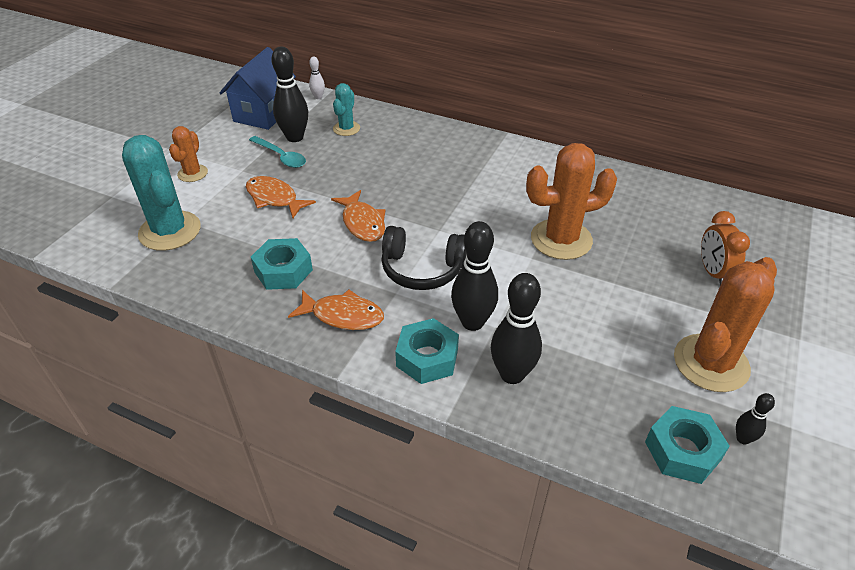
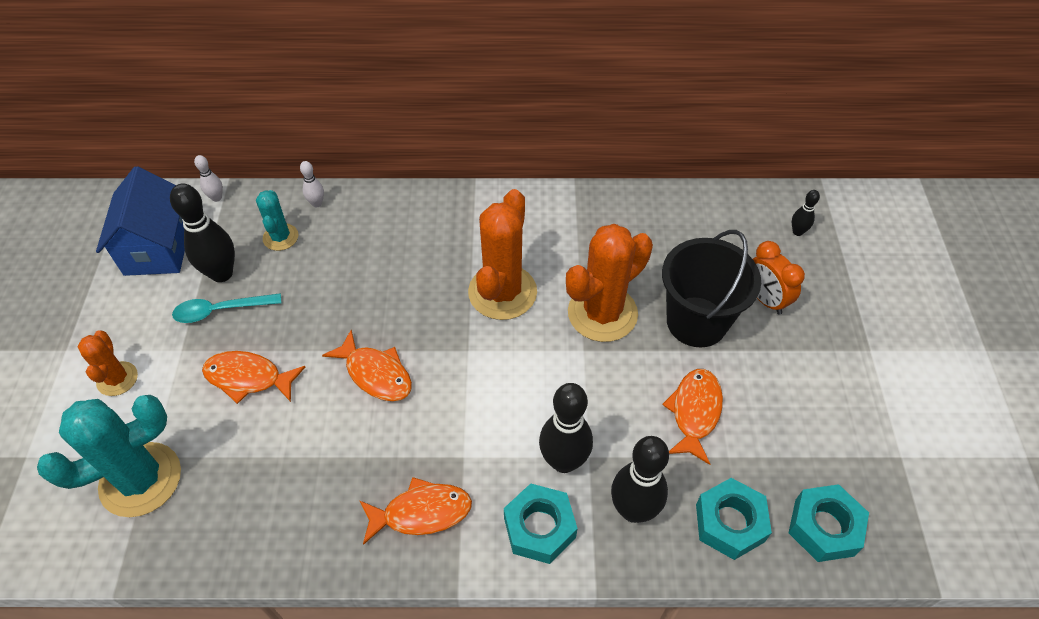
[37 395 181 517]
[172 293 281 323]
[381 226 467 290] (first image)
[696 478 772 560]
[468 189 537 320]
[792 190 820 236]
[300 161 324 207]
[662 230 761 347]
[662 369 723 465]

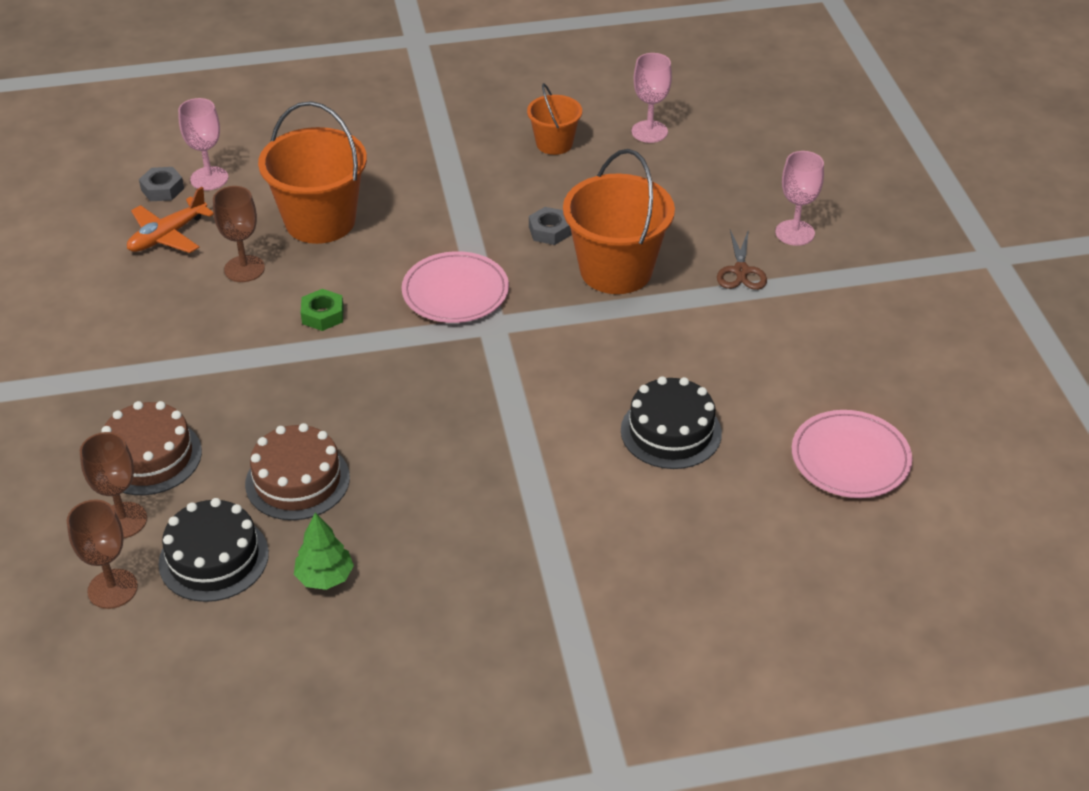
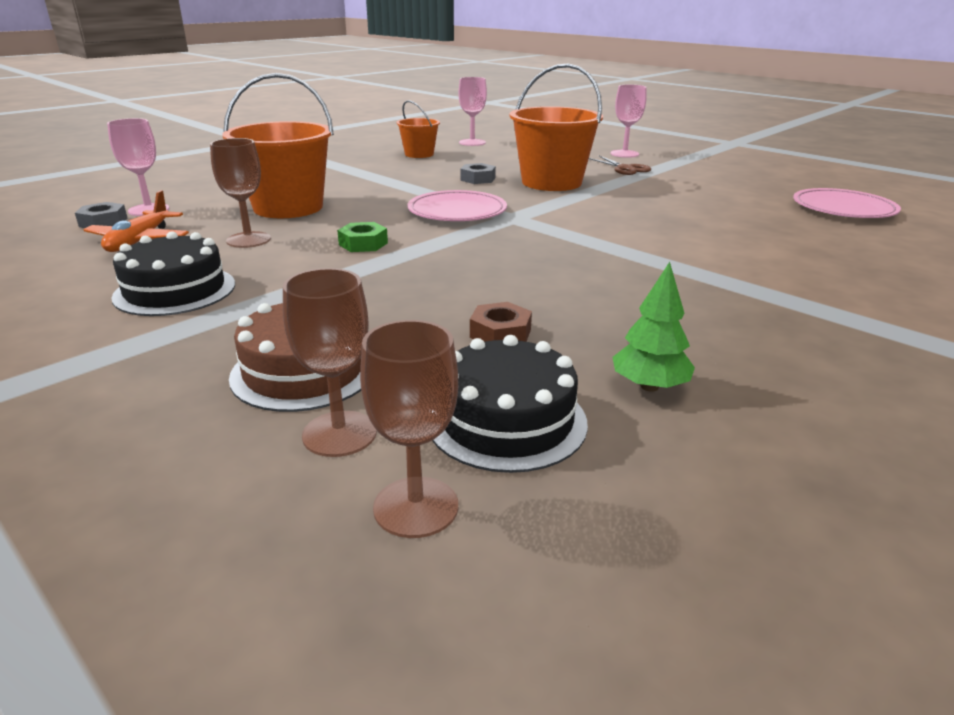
[112 231 235 316]
[470 302 532 342]

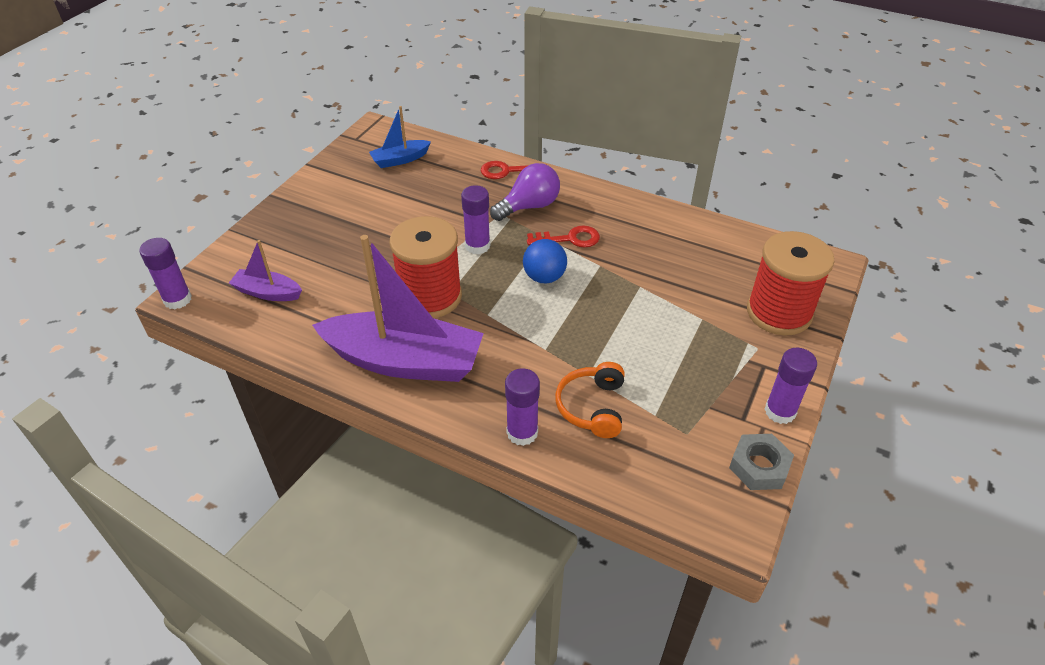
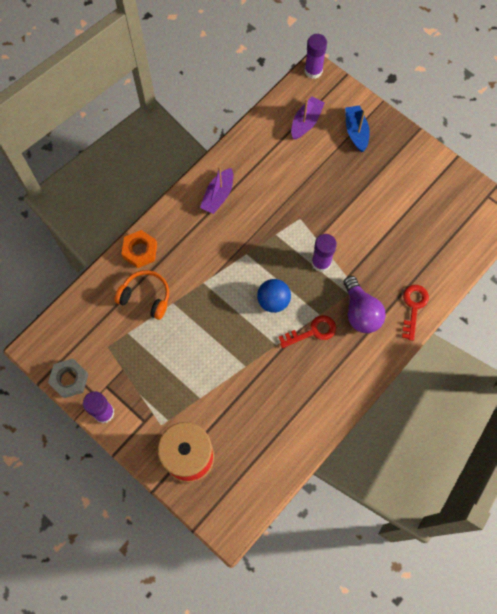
[345 105 370 152]
[390 216 462 318] (first image)
[278 315 336 348]
[200 166 233 214]
[121 230 157 268]

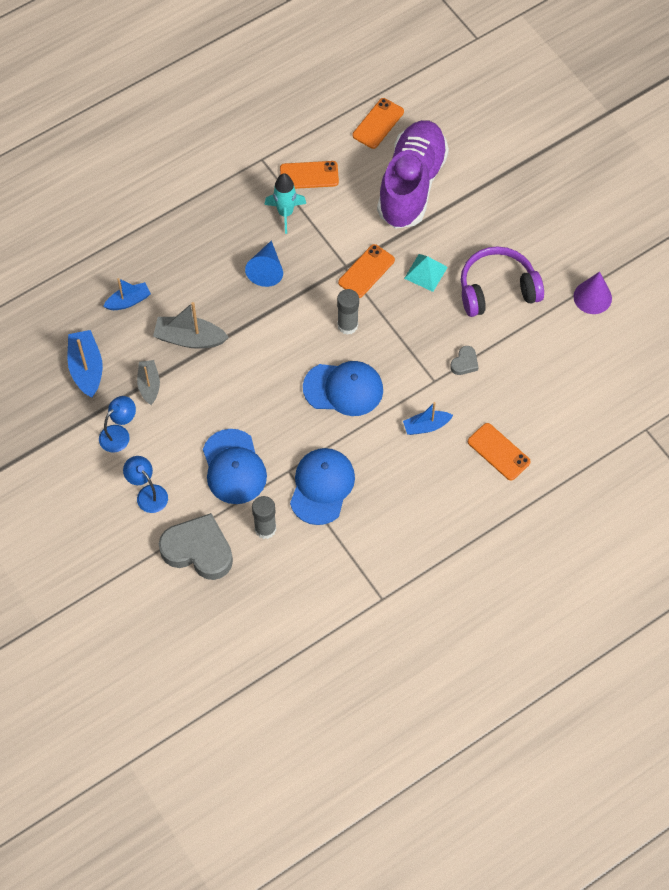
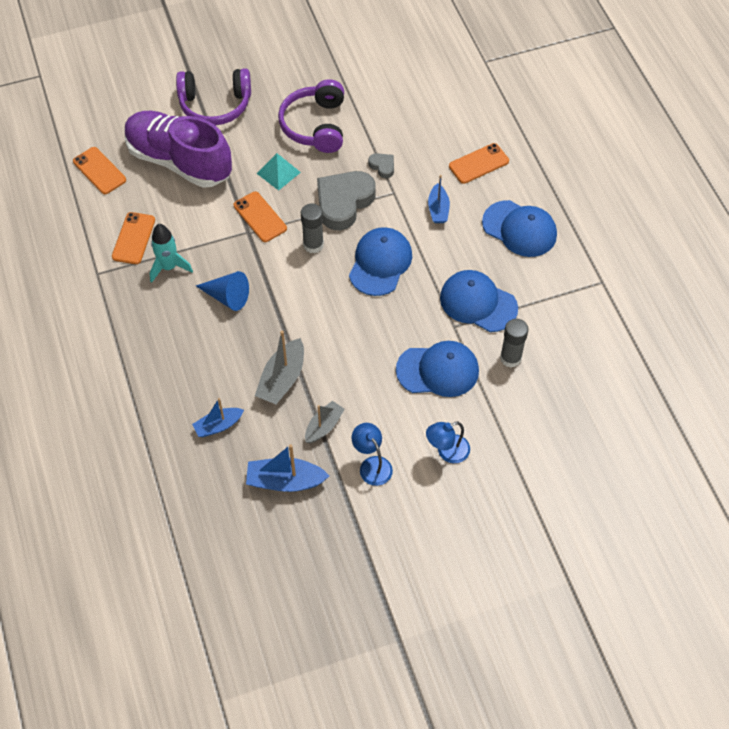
[573 271 612 314] (first image)
[192 398 244 437]
[305 401 345 443]
[317 171 376 230]
[176 69 251 125]
[482 200 557 257]

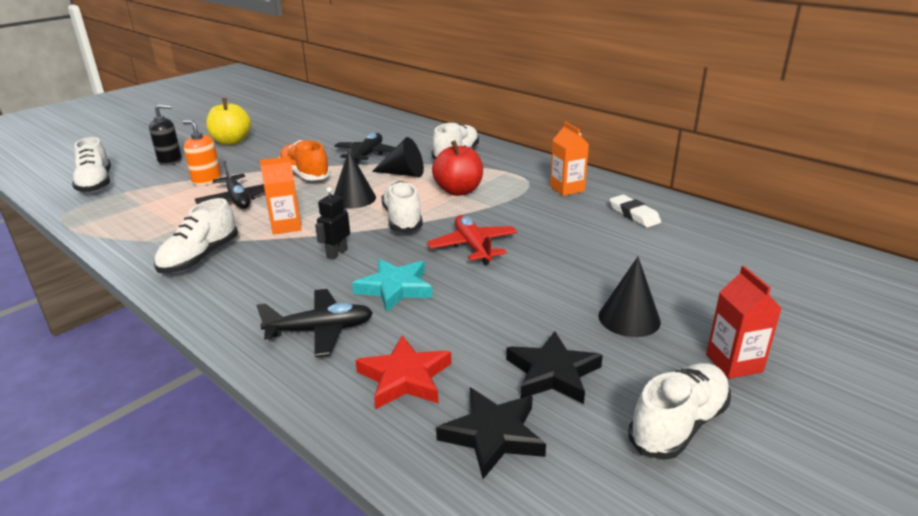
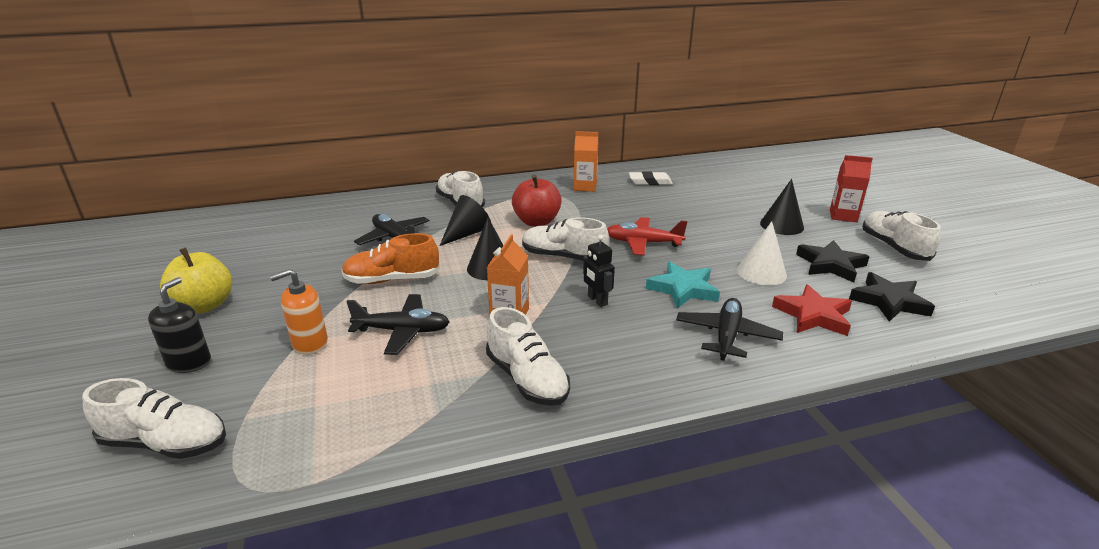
[737 221 787 285]

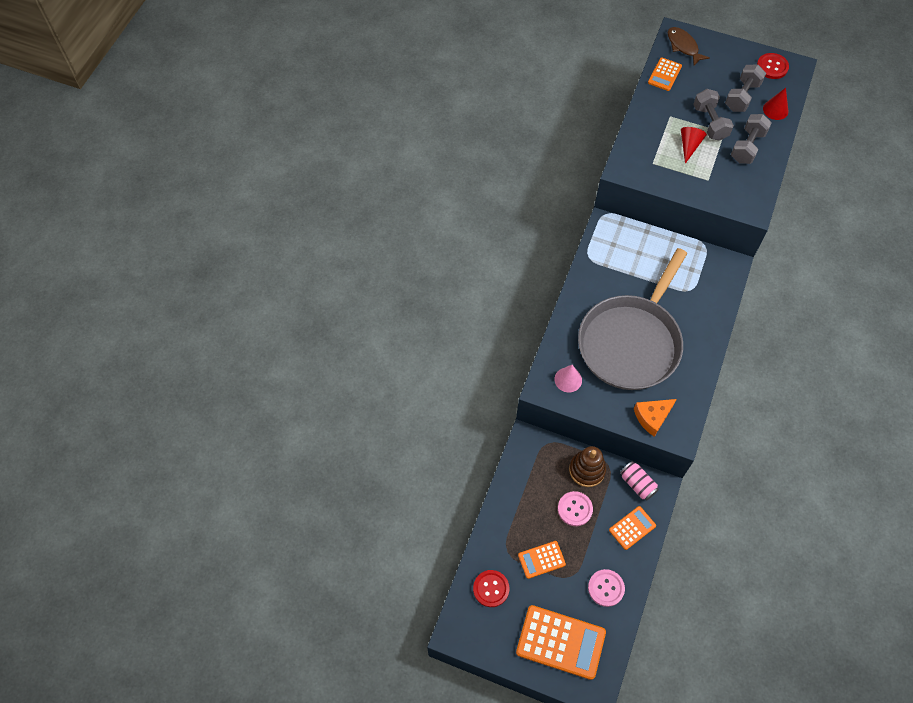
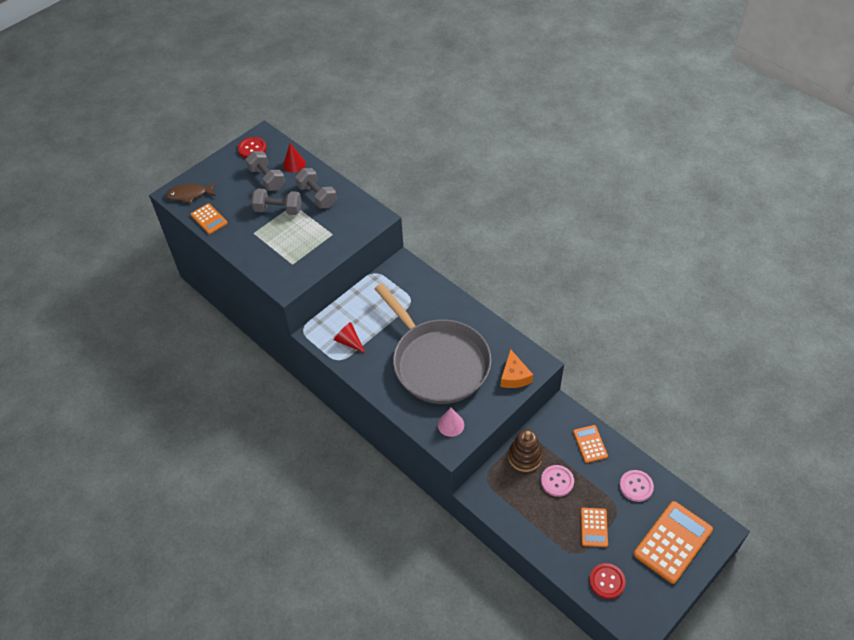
[334 322 365 353]
[620 461 659 501] (first image)

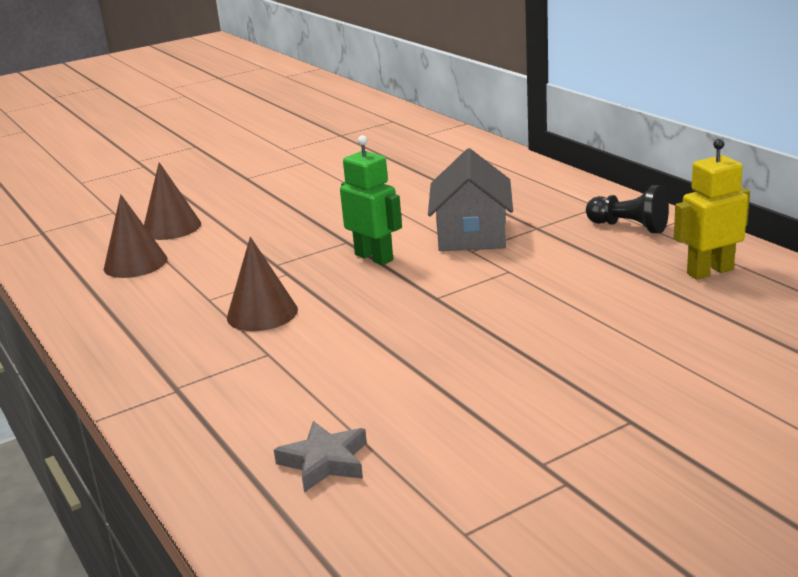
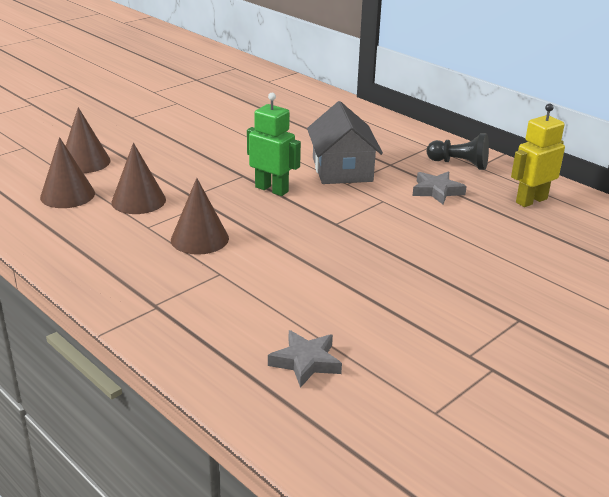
[111 143 166 214]
[412 171 467 204]

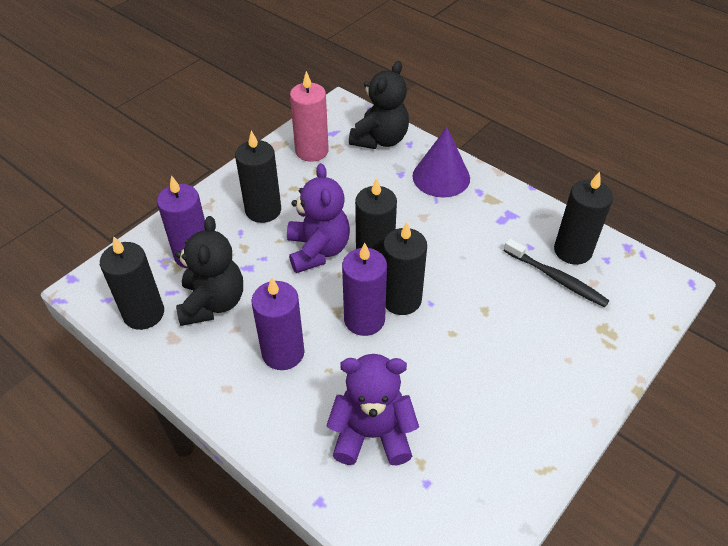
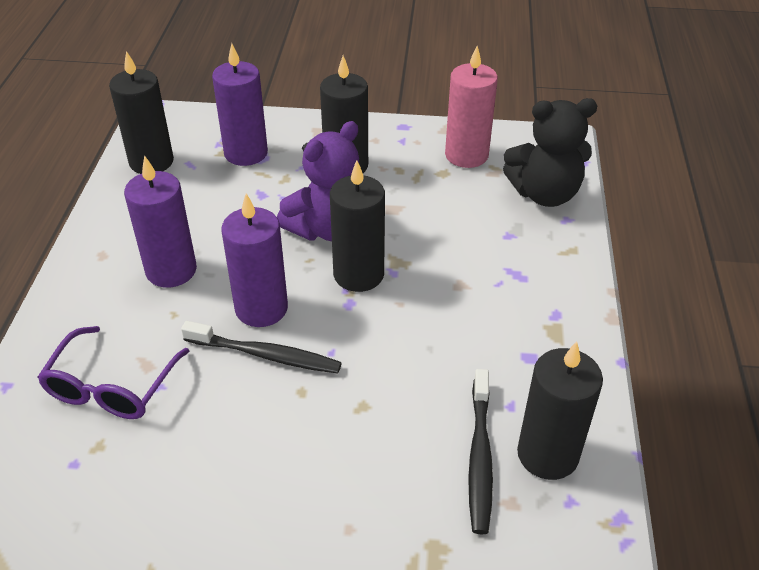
[413 127 470 198] (first image)
[175 216 243 326] (first image)
[383 222 427 315] (first image)
[37 326 189 419]
[181 321 342 374]

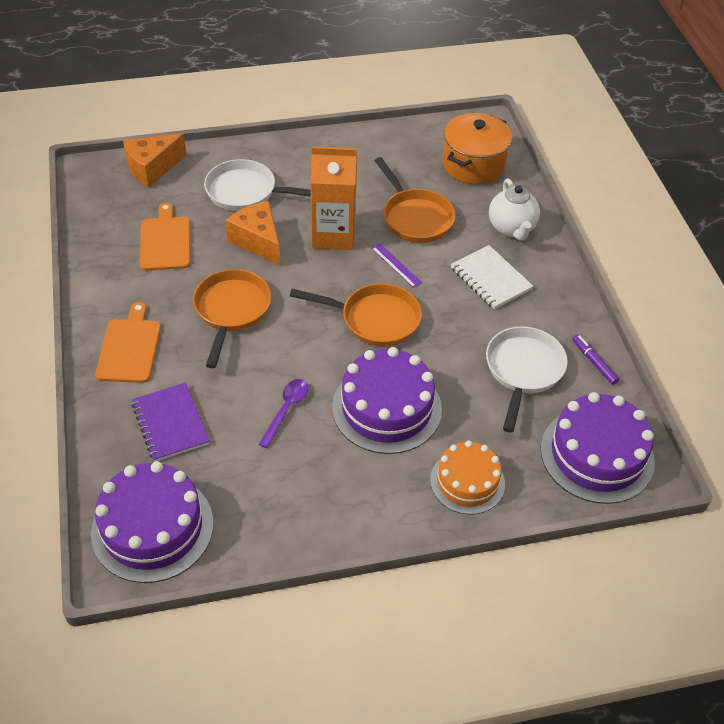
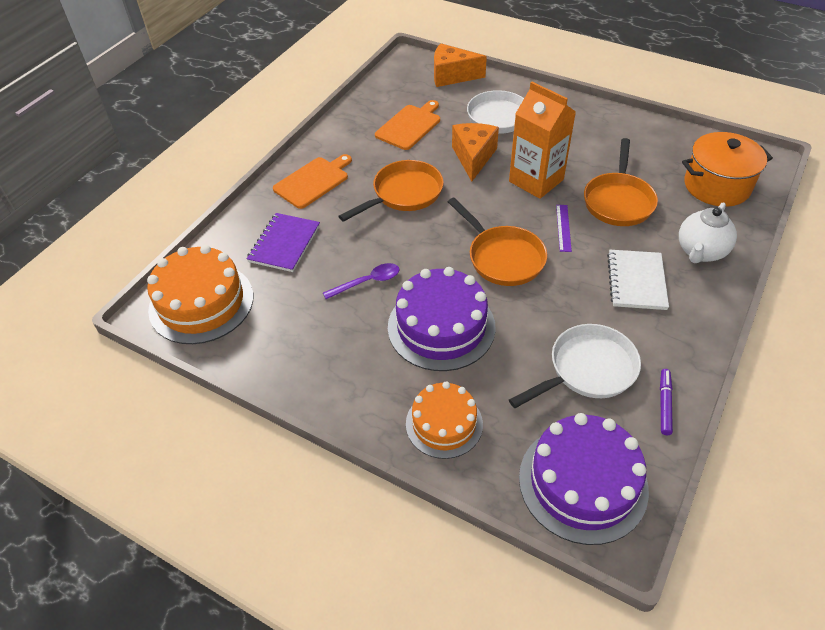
[147 245 253 344]

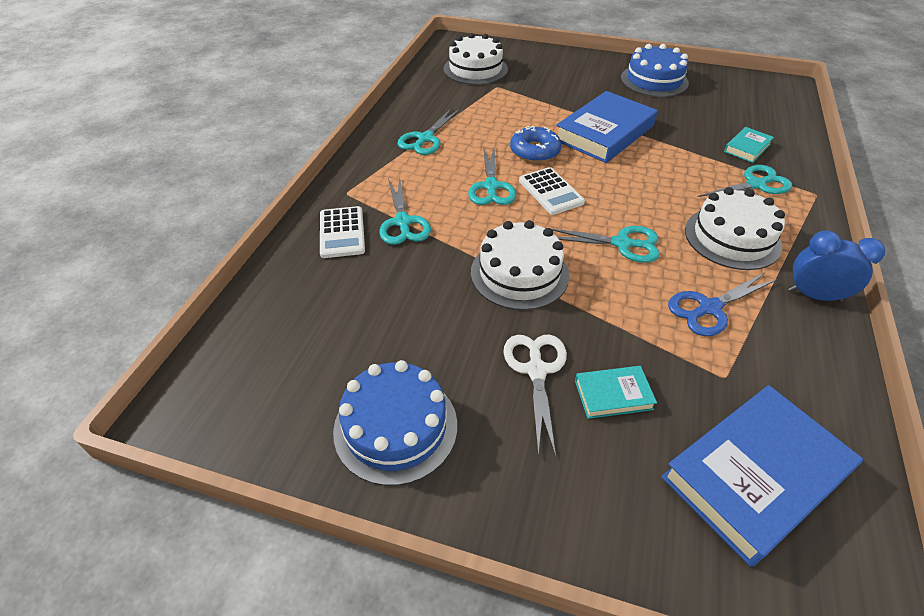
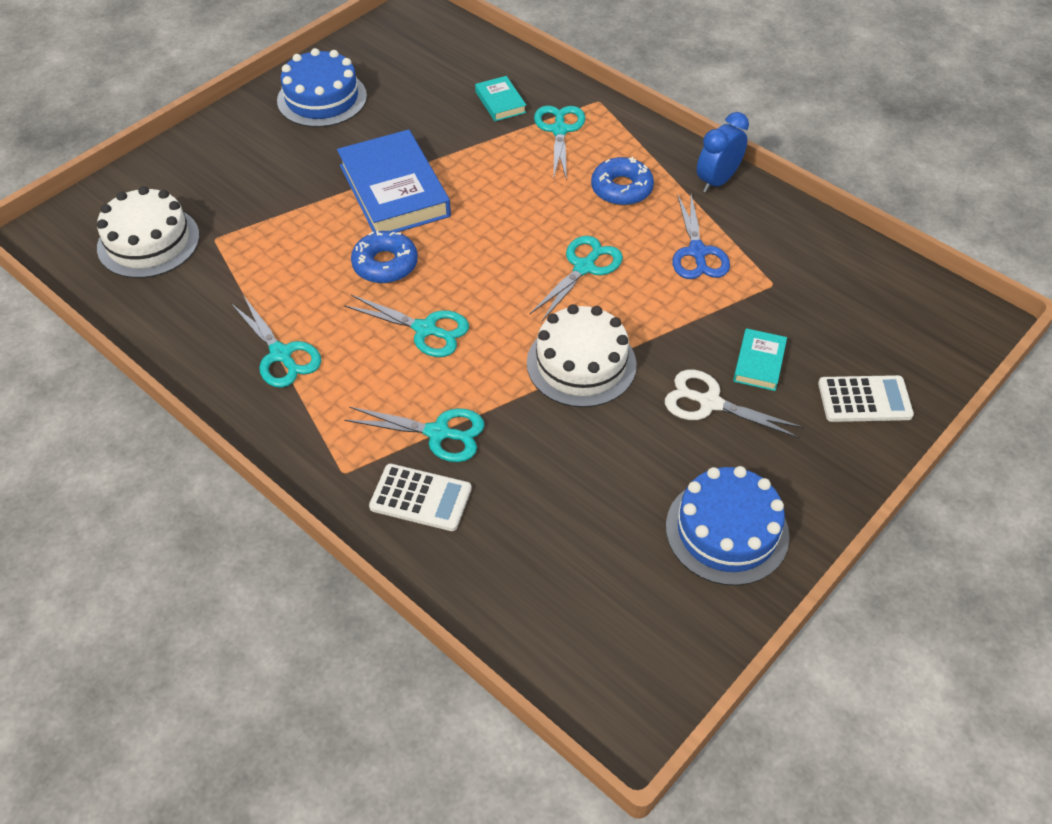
[818 375 914 422]
[591 157 654 206]
[661 385 863 567] (first image)

